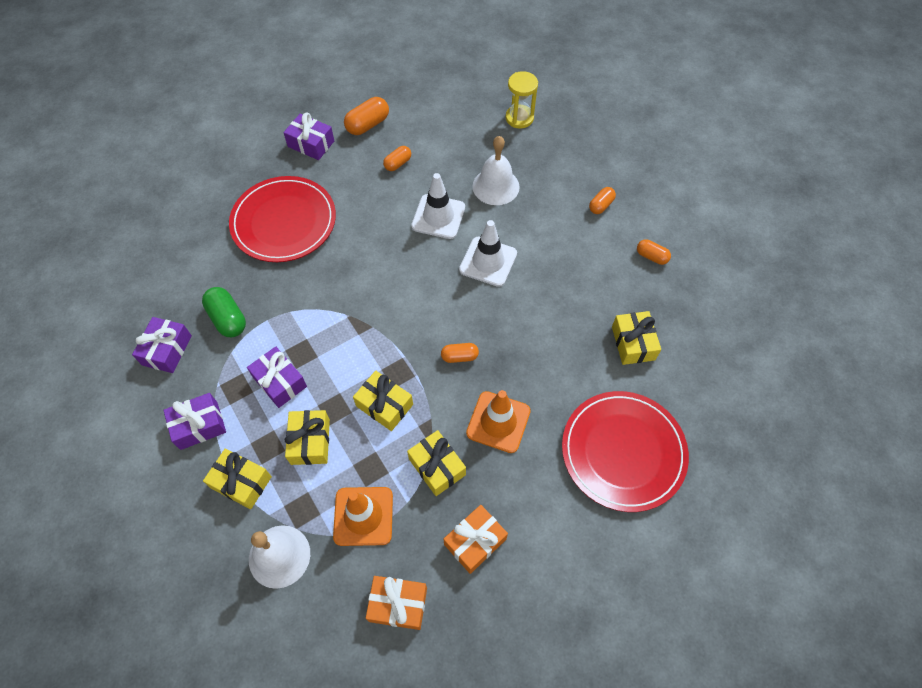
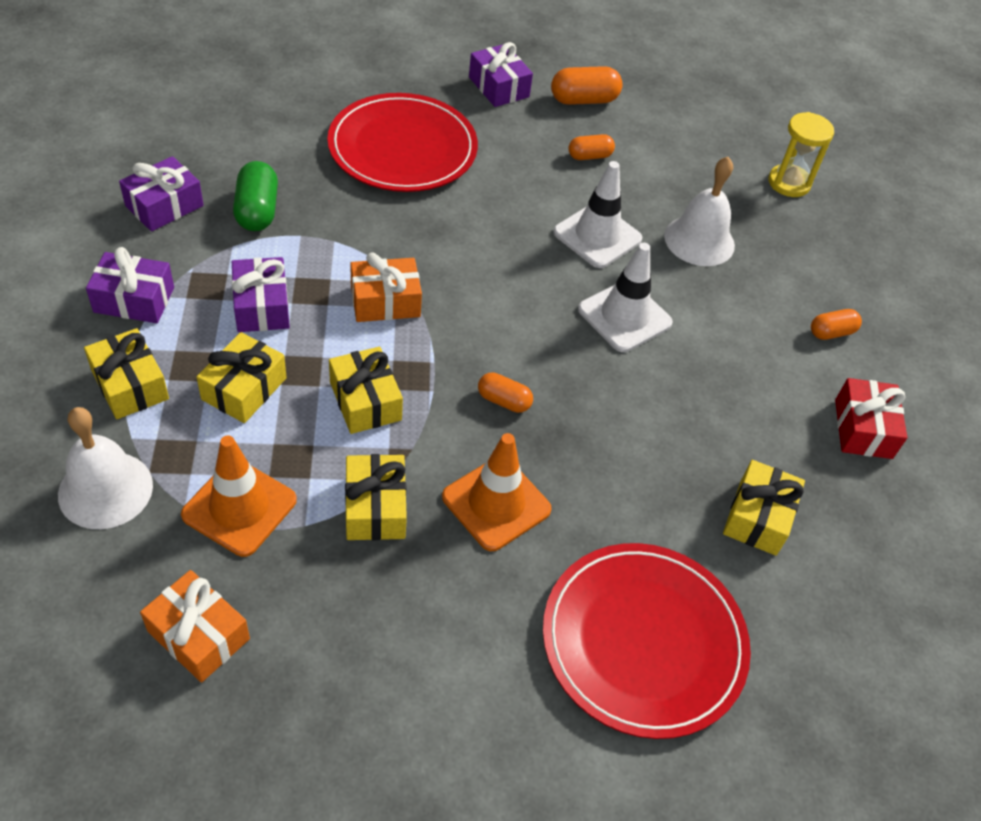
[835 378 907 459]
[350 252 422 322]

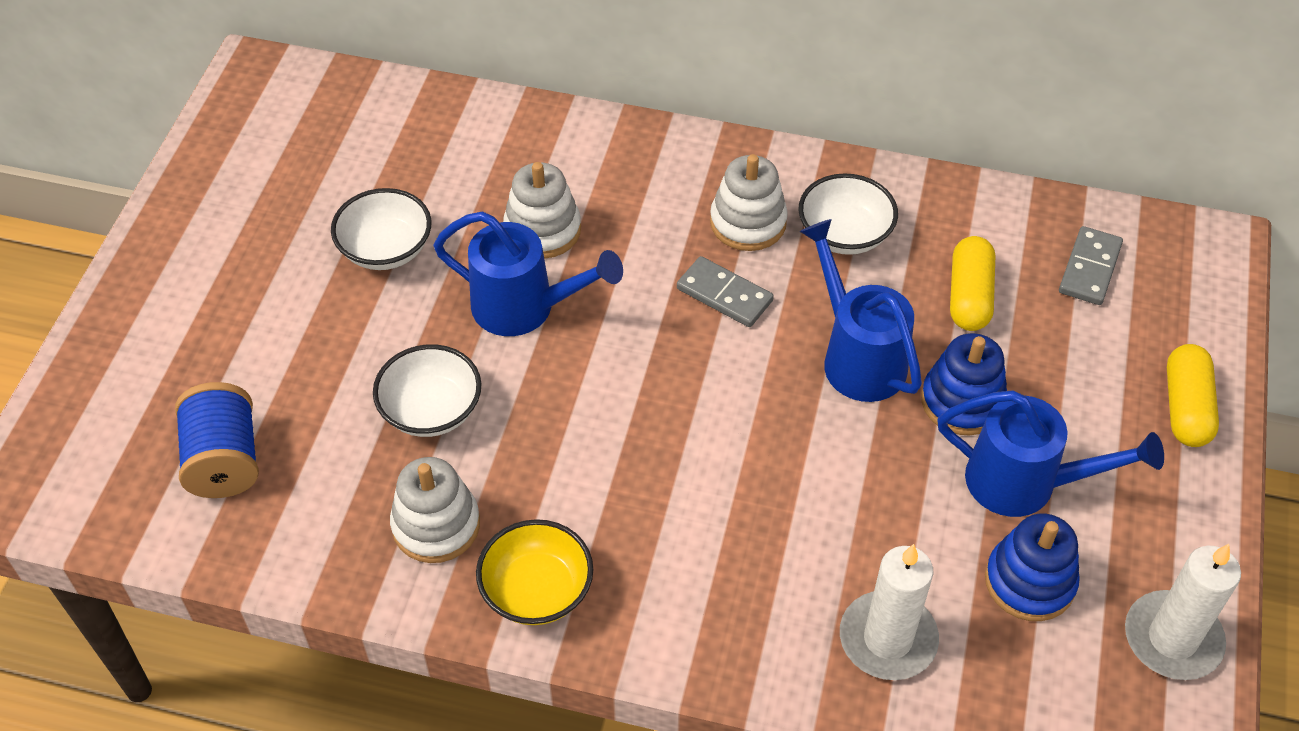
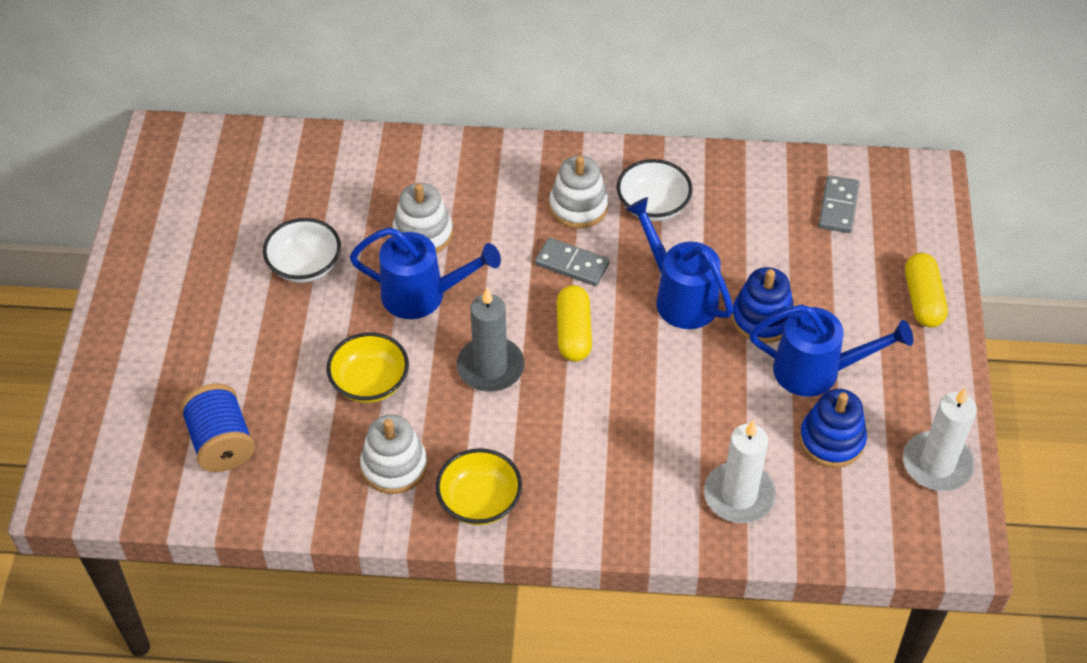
[557 285 592 362]
[327 332 409 403]
[457 288 525 392]

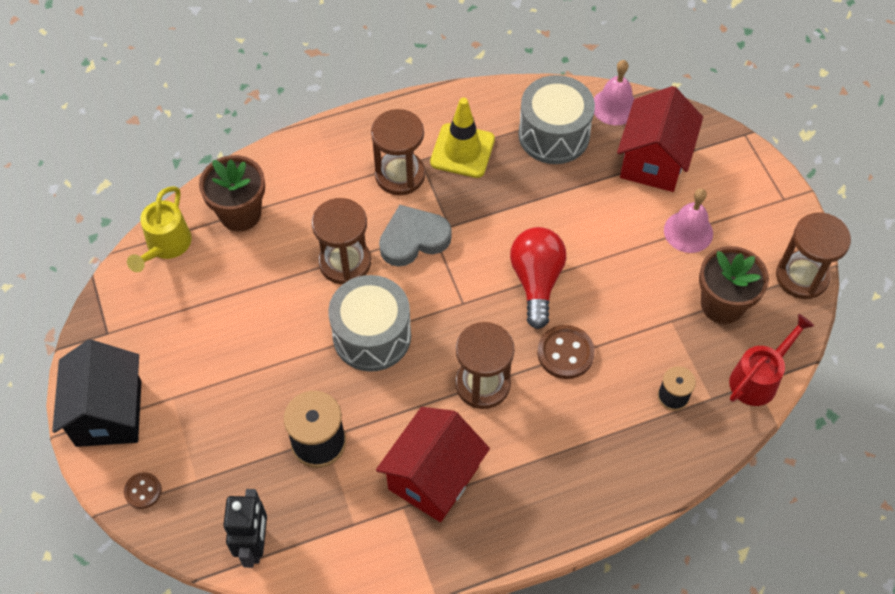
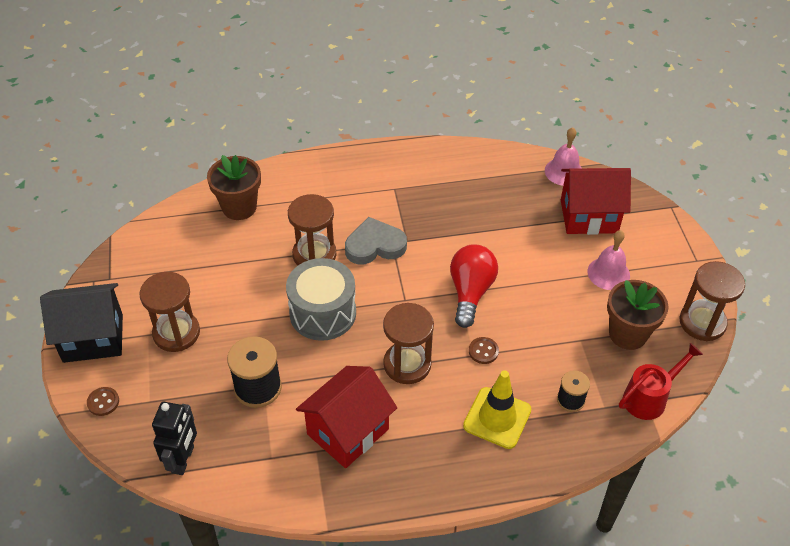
[518 75 595 164] (first image)
[561 168 631 235]
[463 370 531 449]
[139 272 200 352]
[127 186 192 272] (first image)
[469 337 499 364]
[40 283 123 363]

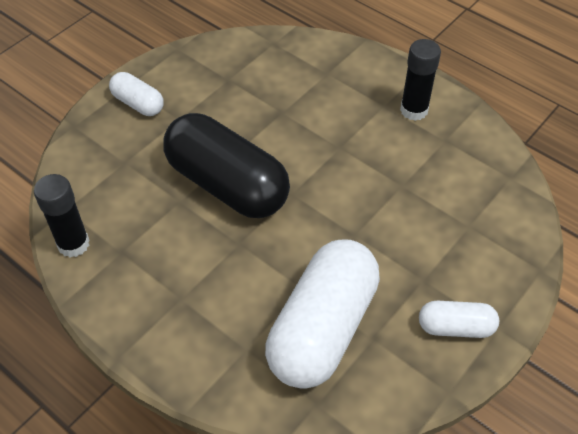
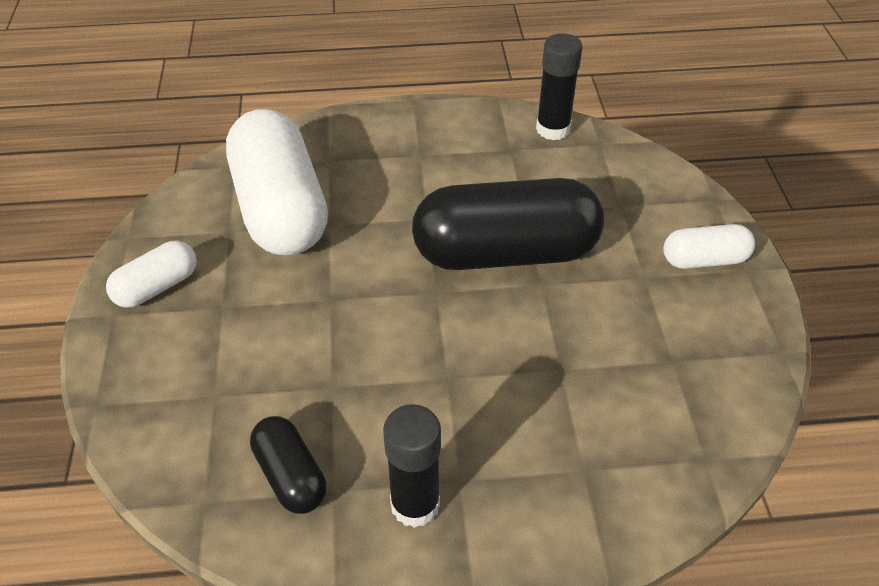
[250 416 327 514]

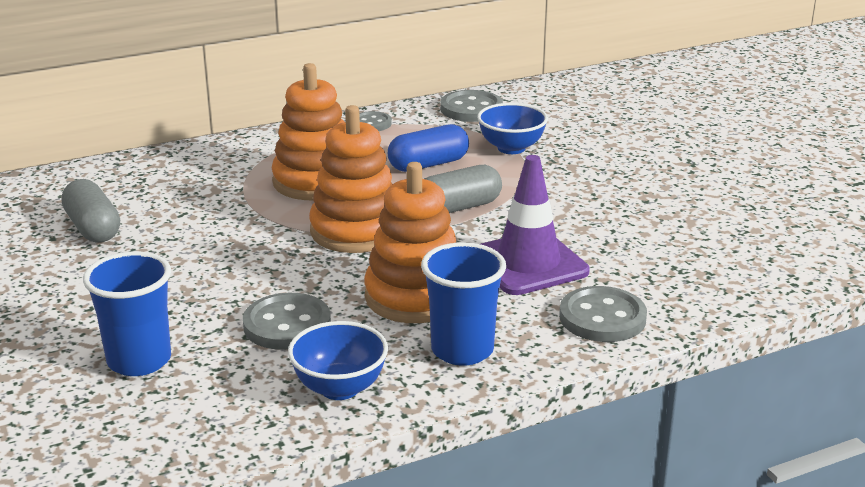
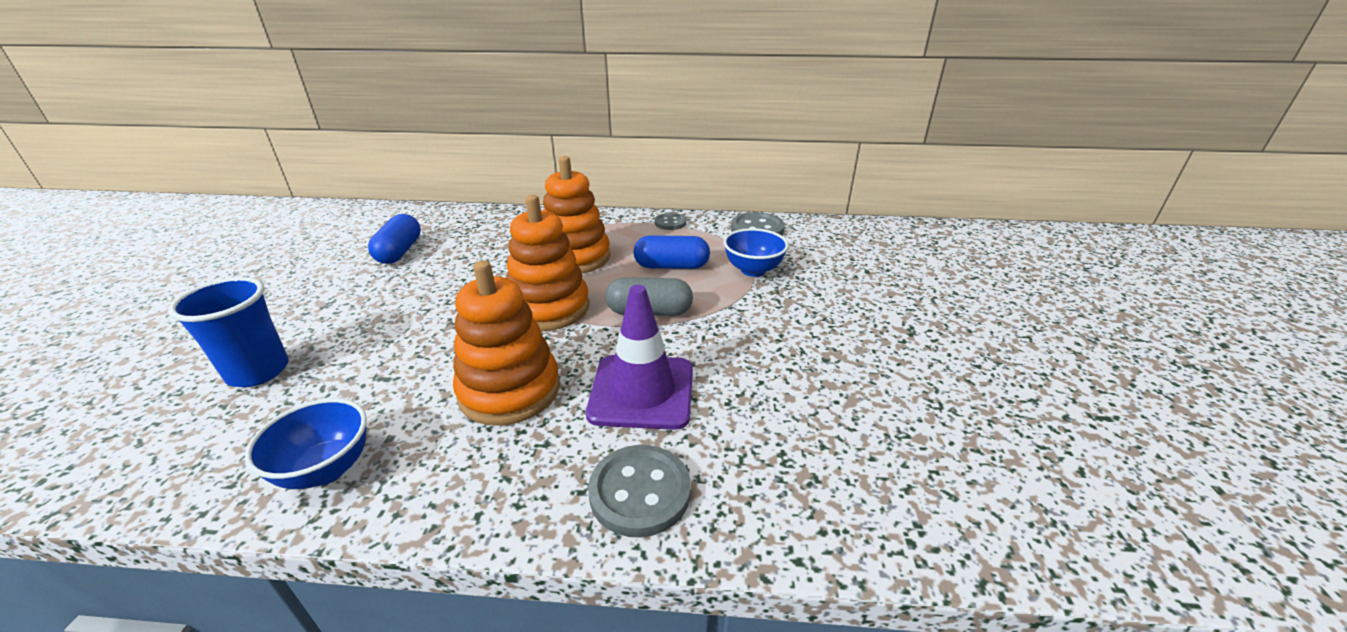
[368 214 421 264]
[421 242 506 366] (first image)
[243 293 331 350] (first image)

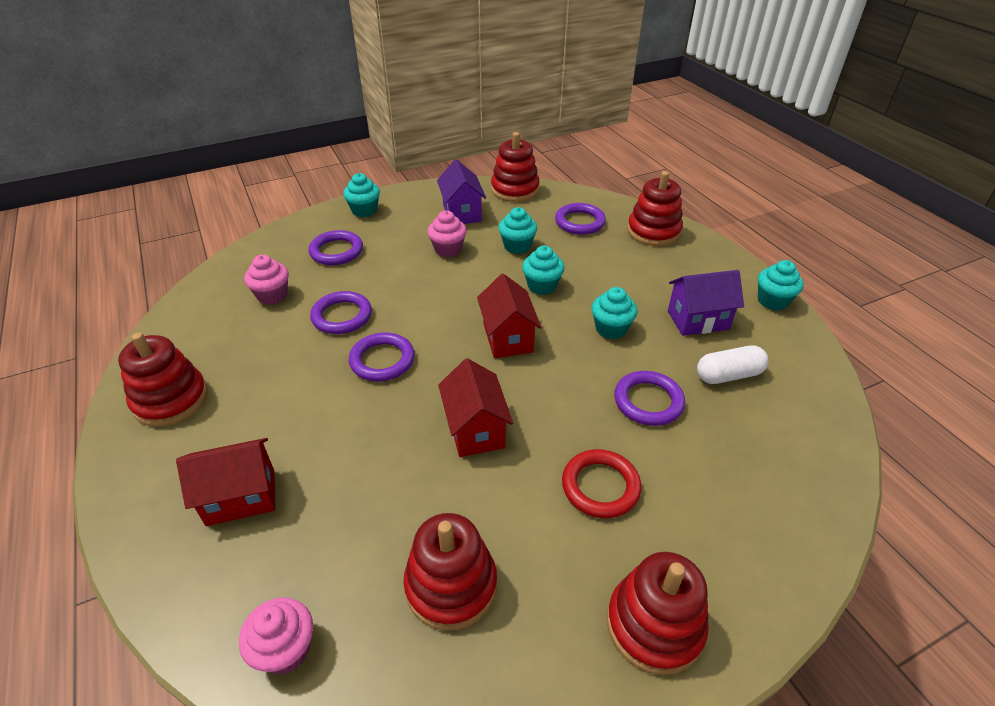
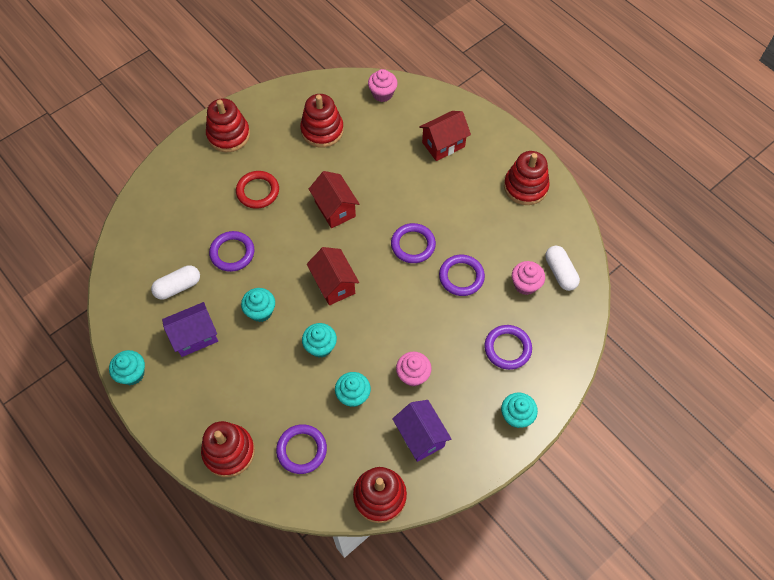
[545 246 580 291]

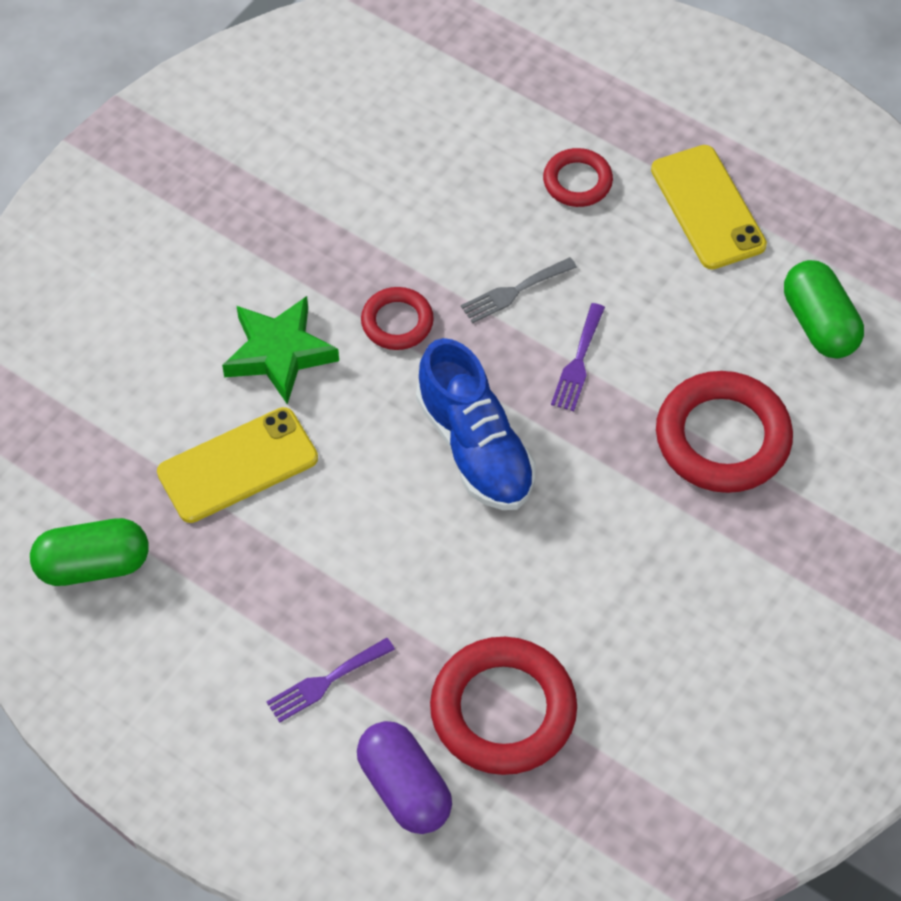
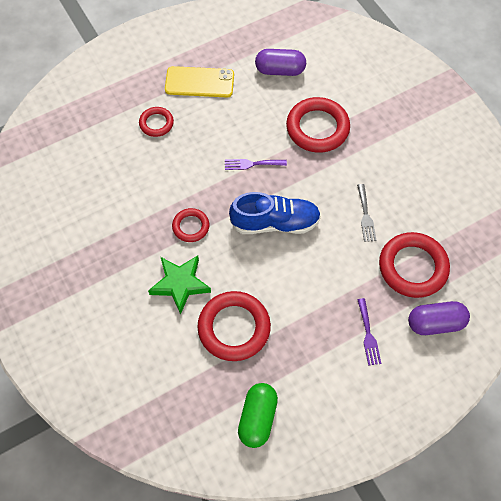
[357 184 377 242]
[255 49 306 76]
[225 159 287 170]
[197 291 271 361]

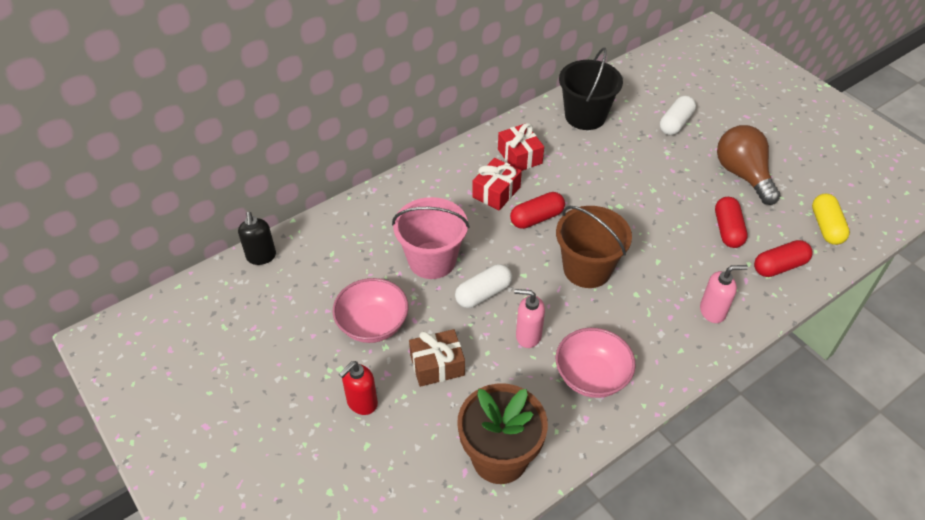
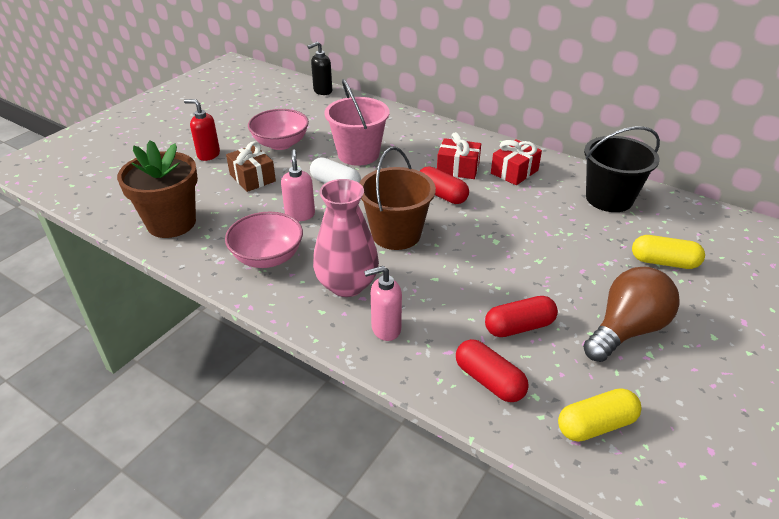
[632 235 705 269]
[364 266 402 341]
[313 179 379 297]

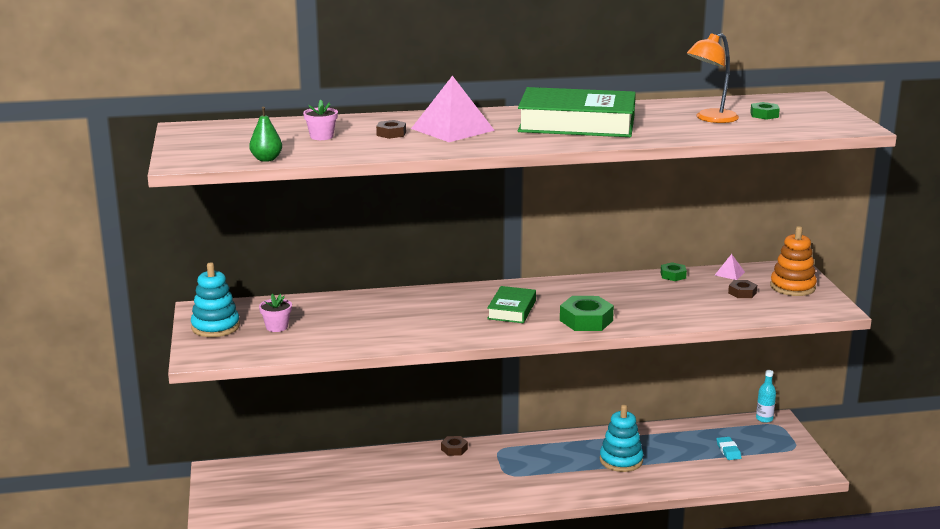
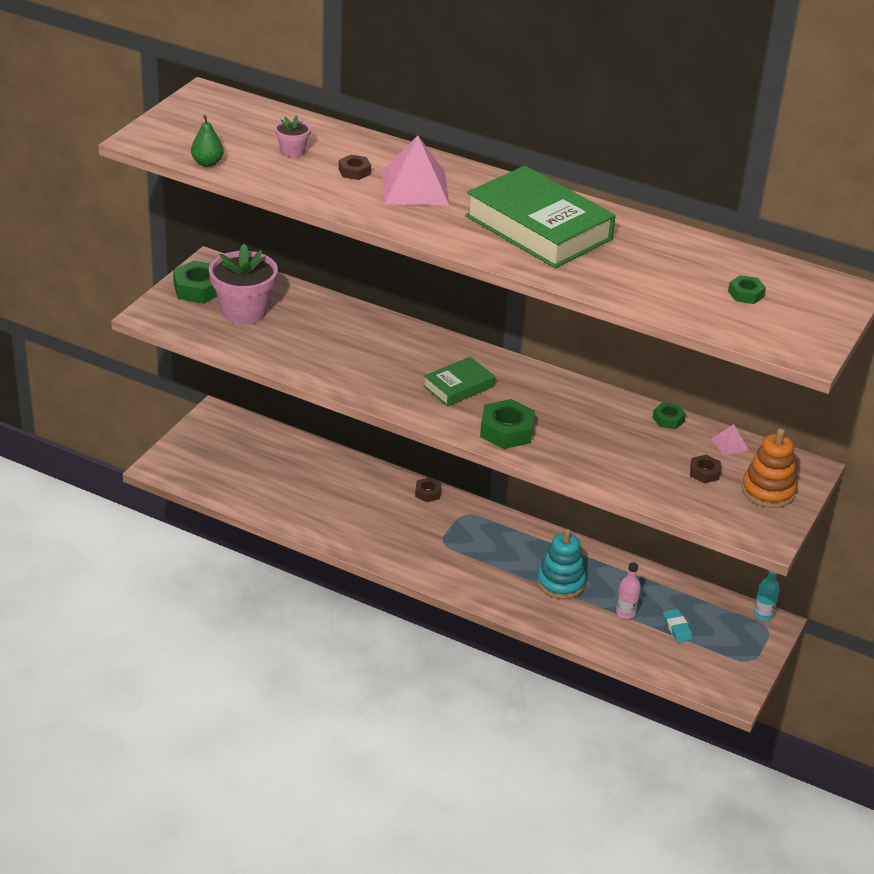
[686 33 739 123] (first image)
[173 260 217 304]
[209 244 278 324]
[663 609 693 643]
[616 562 641 619]

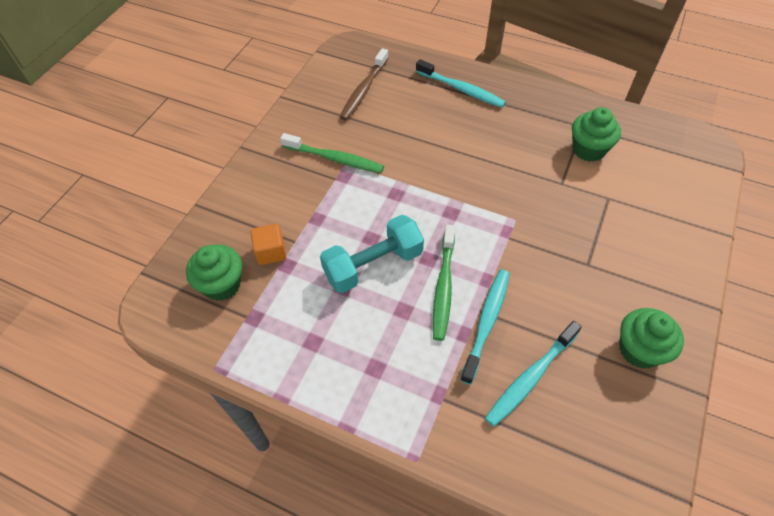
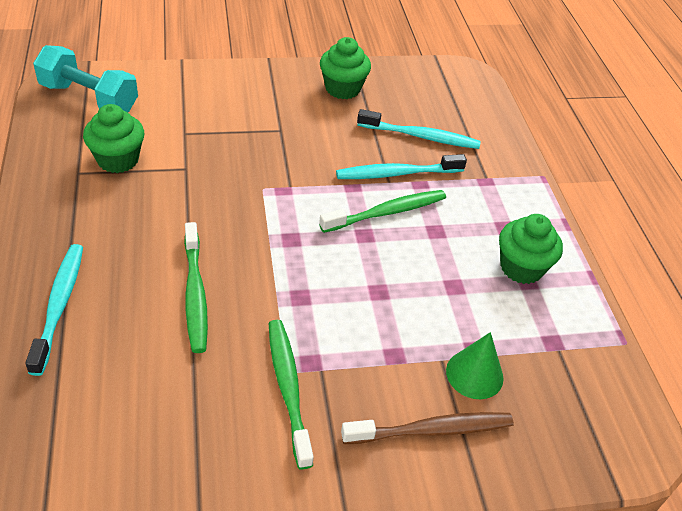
[341 412 514 444]
[33 45 138 112]
[446 332 504 399]
[499 214 563 284]
[184 222 208 353]

